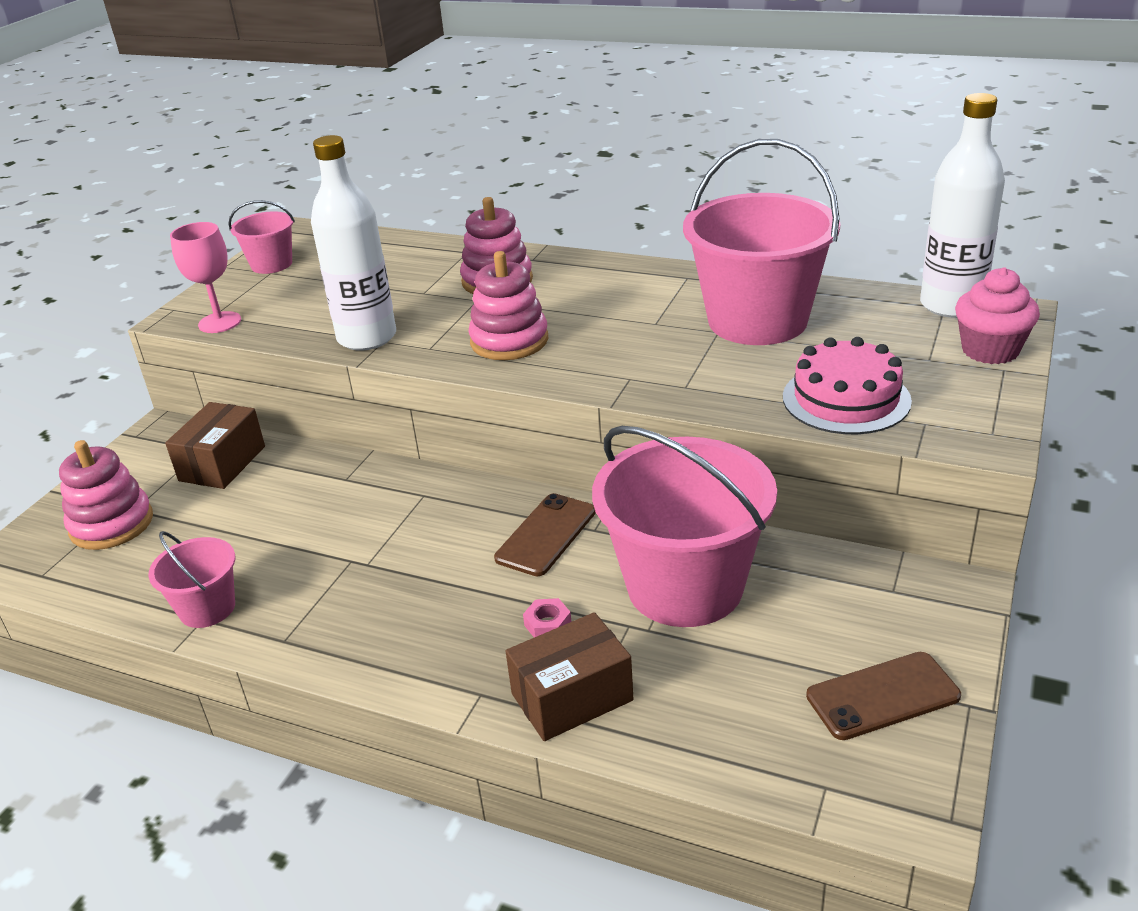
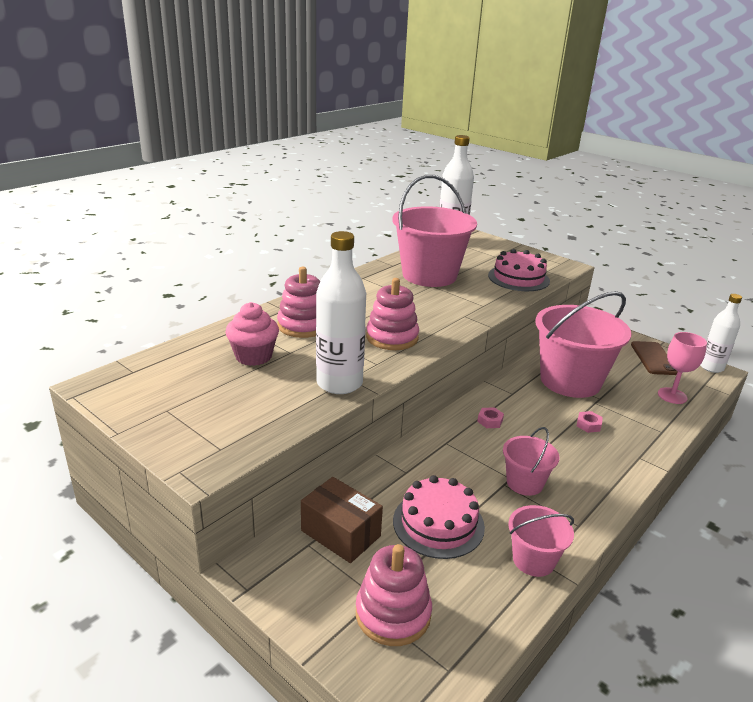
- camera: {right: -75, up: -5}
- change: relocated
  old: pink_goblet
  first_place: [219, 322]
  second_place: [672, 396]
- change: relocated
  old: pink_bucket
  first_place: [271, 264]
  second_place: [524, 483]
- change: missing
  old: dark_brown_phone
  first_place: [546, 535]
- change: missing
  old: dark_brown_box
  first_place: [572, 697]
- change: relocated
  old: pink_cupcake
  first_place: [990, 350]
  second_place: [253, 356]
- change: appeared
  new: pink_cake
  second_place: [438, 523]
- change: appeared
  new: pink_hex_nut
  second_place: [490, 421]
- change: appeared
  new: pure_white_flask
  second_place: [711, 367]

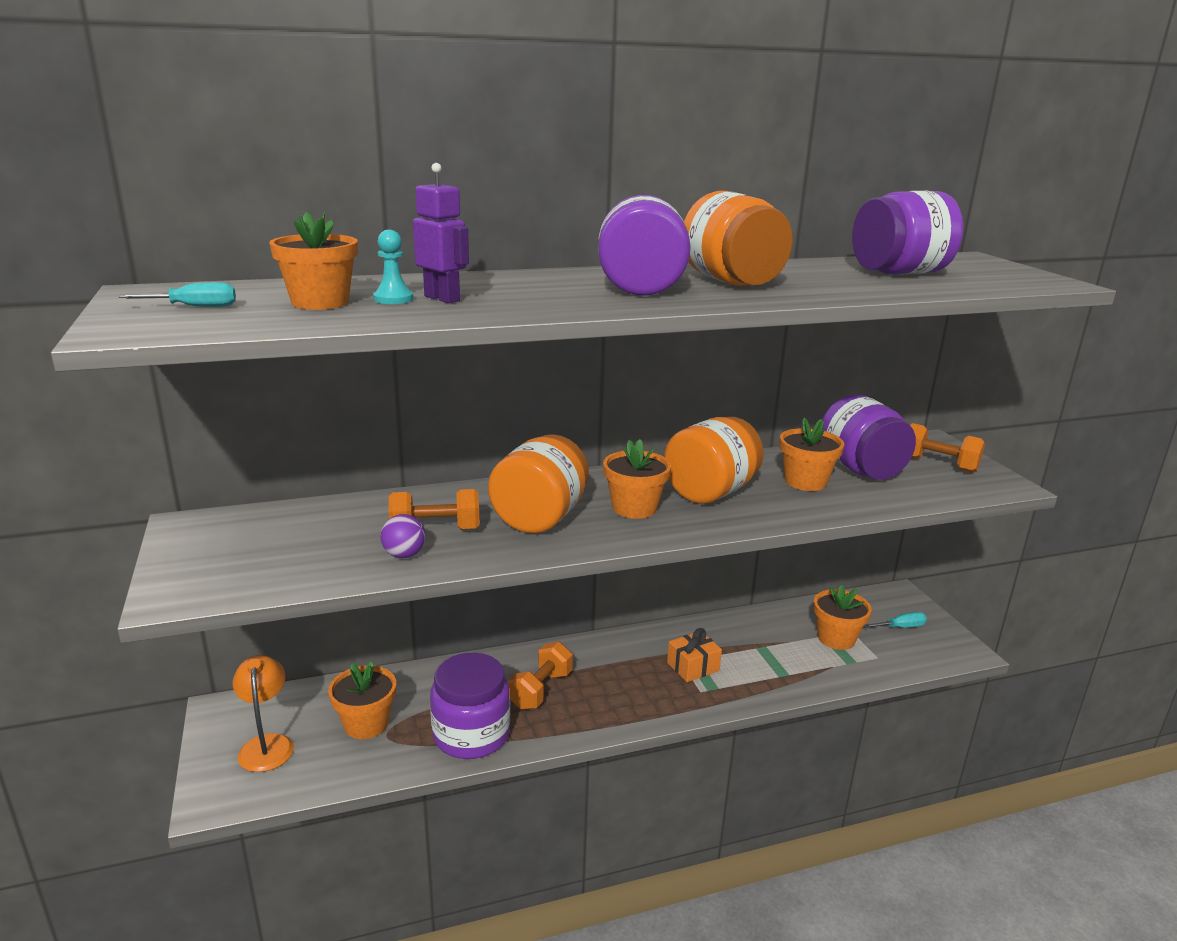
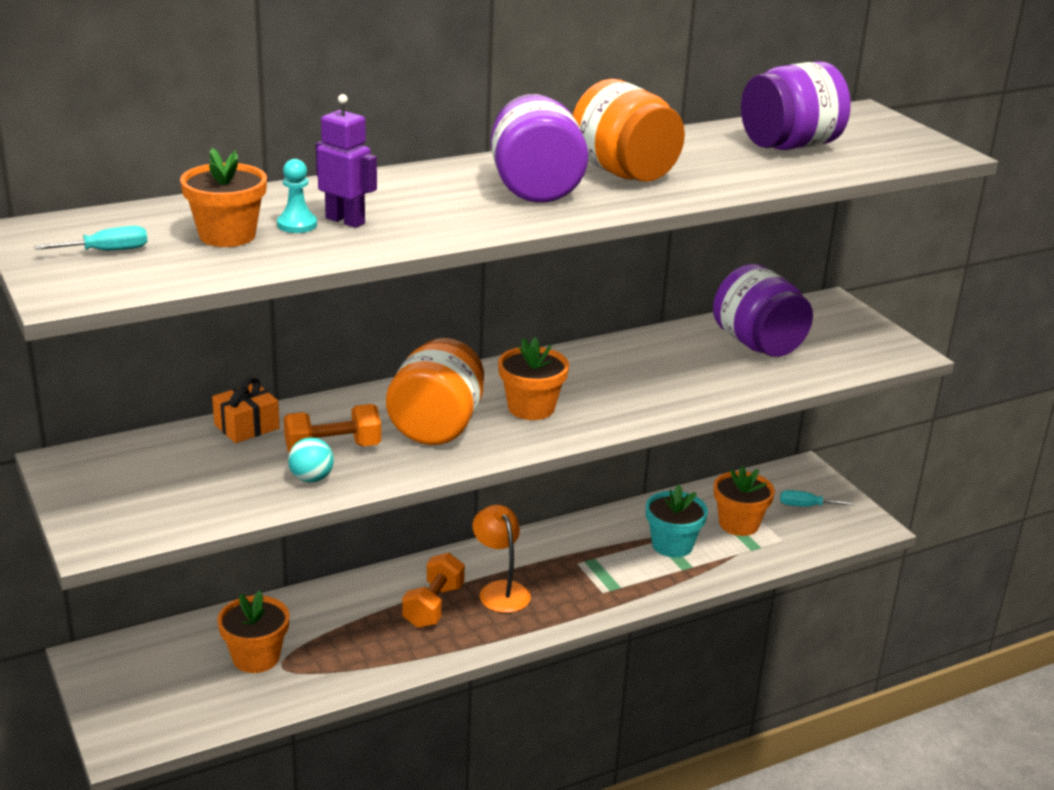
- camera: {right: -10, up: 5}
- change: relocated
  old: orange-coloured_reading_lamp
  first_place: [267, 744]
  second_place: [500, 590]
- change: colour
  old: royal_purple_ball
  new: turquoise_ball
  first_place: [404, 555]
  second_place: [311, 478]
- change: missing
  old: royal_purple_preserve_jar
  first_place: [471, 735]
- change: missing
  old: orange-coloured_preserve_jar
  first_place: [710, 492]
- change: relocated
  old: orange-coloured_wrapped_gift
  first_place: [693, 667]
  second_place: [246, 426]
- change: missing
  old: orange-coloured_flower_pot
  first_place: [805, 482]
- change: spun
  old: turquoise_screwdriver
  first_place: [901, 627]
  second_place: [806, 506]
  degrees: -150
- change: missing
  old: orange-coloured_free_weight
  first_place: [938, 464]
- change: appeared
  new: turquoise_flower_pot
  second_place: [672, 545]

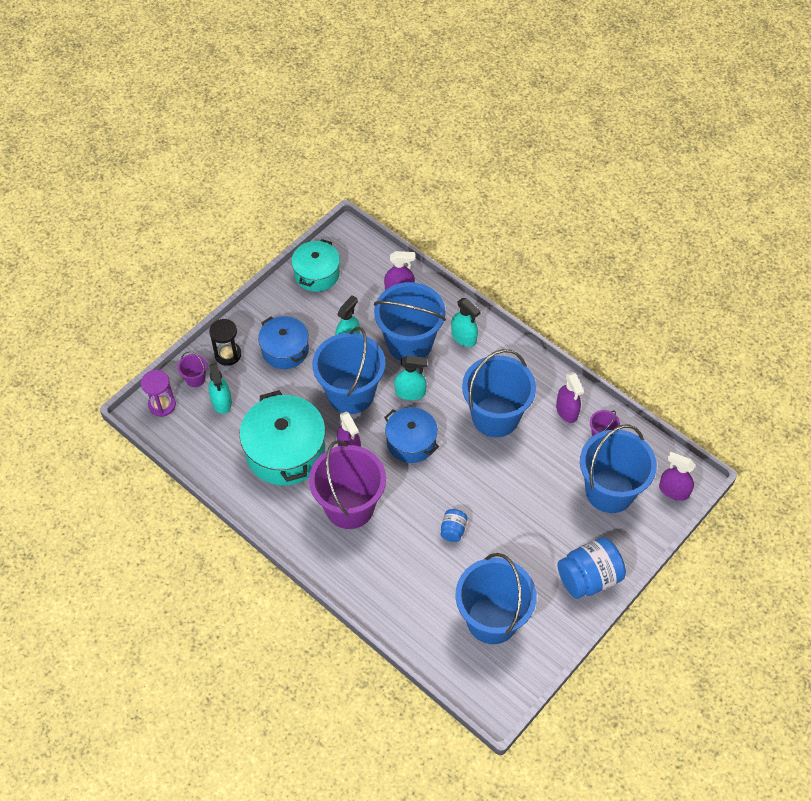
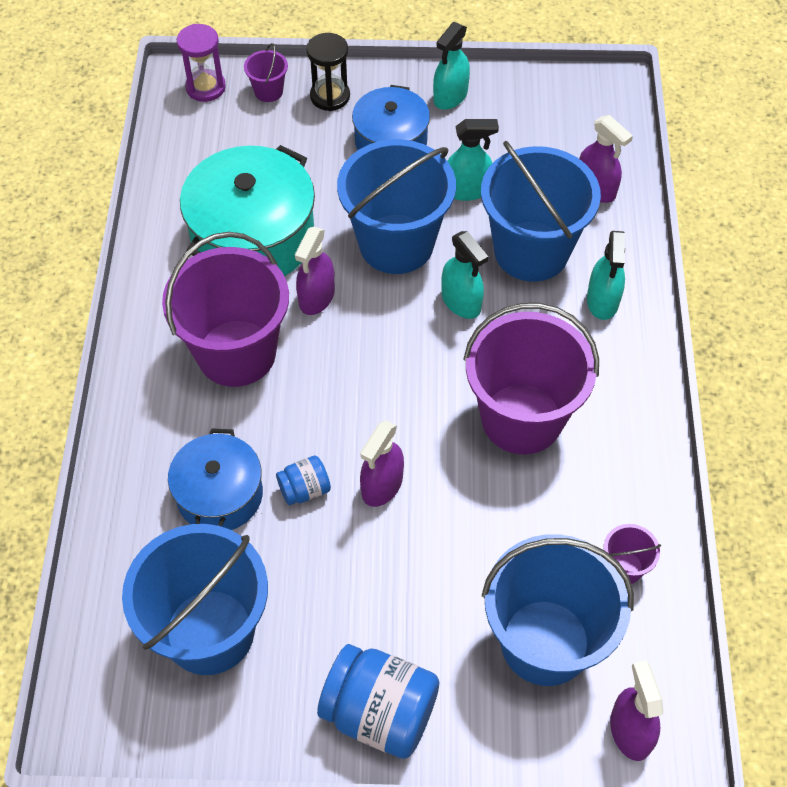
- camera: {right: 50, up: 0}
- change: relocated
  old: turquoise_spray_cleaner
  first_place: [221, 402]
  second_place: [450, 96]
- change: missing
  old: turquoise_cooking_pot
  first_place: [317, 274]
- change: relocated
  old: cobalt_cooking_pot
  first_place: [411, 442]
  second_place: [220, 494]
- change: colour
  old: cobalt_bucket
  new: royal_purple_bucket
  first_place: [495, 416]
  second_place: [521, 418]
- change: relocated
  old: royal_purple_spray_cleaner
  first_place: [567, 411]
  second_place: [382, 485]

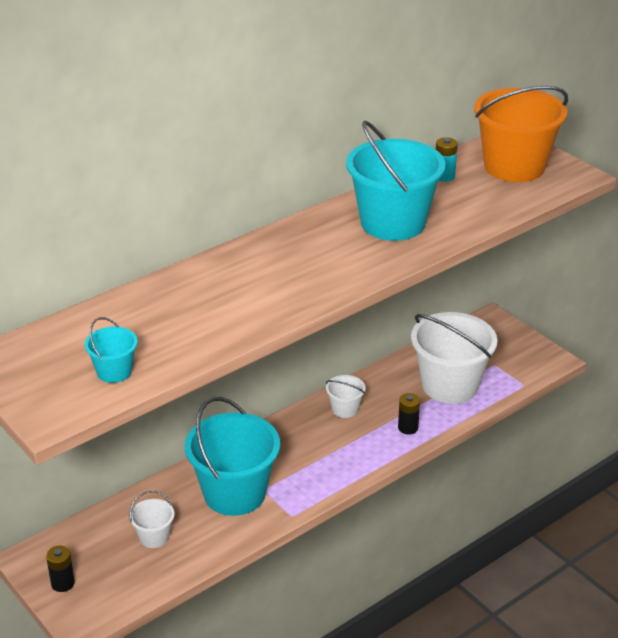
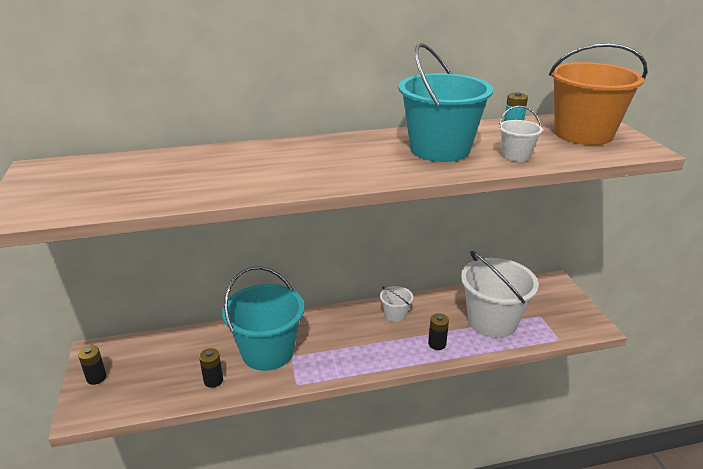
- camera: {right: 25, up: -5}
- change: missing
  old: turquoise_bucket
  first_place: [114, 371]
- change: relocated
  old: pure_white_bucket
  first_place: [154, 537]
  second_place: [516, 155]
- change: appeared
  new: jet-black_power_cell
  second_place: [213, 380]

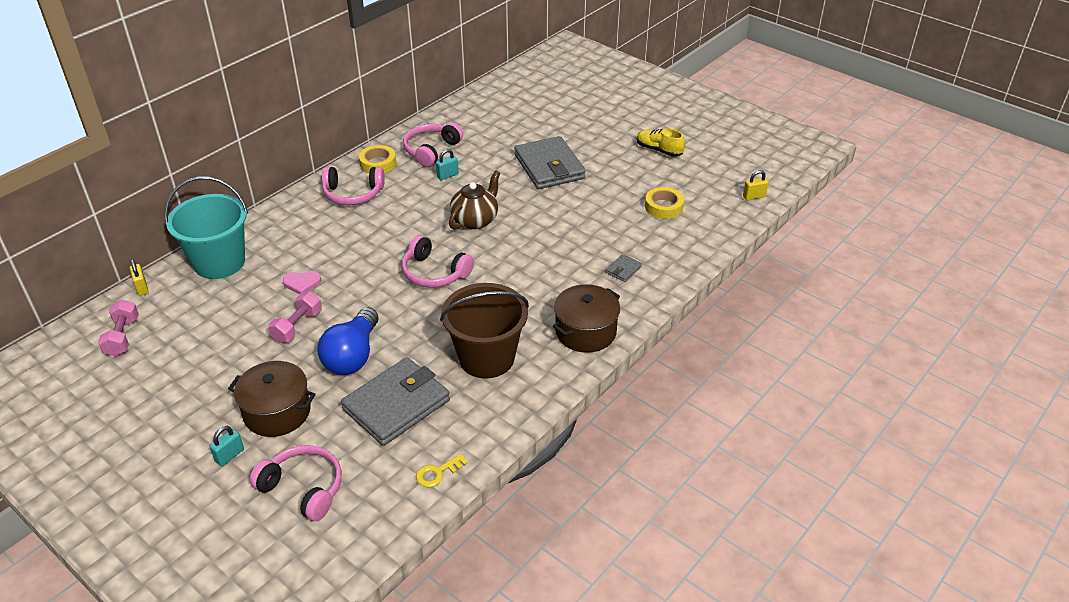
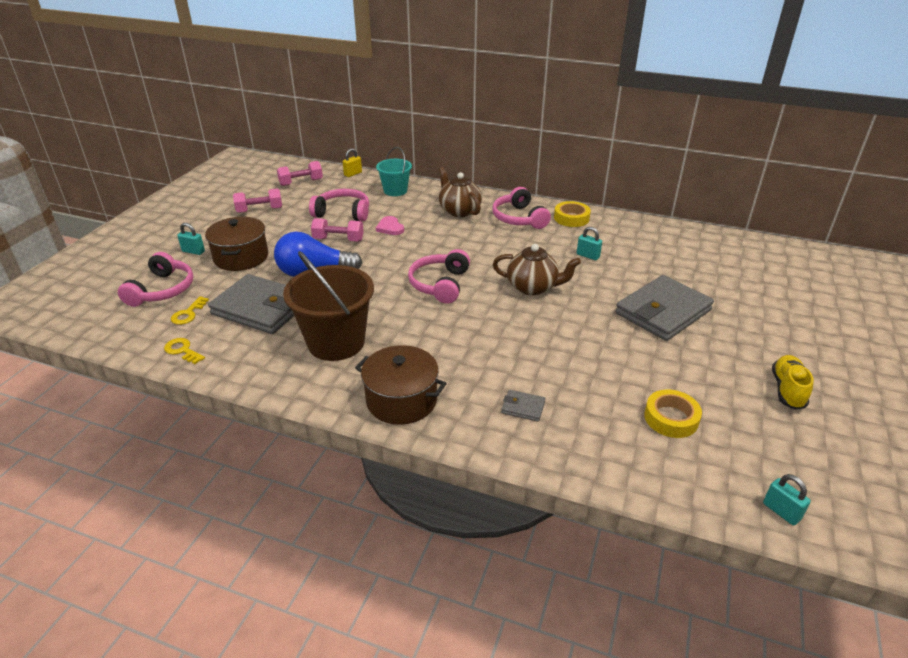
- camera: {right: 70, up: -5}
- change: size
  old: turquoise_bucket
  first_place: [219, 262]
  second_place: [395, 191]
  factor: 0.58
- change: relocated
  old: pink_headset
  first_place: [431, 150]
  second_place: [343, 213]
- change: colour
  old: golden_small_lock
  new: turquoise_small_lock
  first_place: [754, 196]
  second_place: [781, 511]
- change: appeared
  new: golden_latchkey
  second_place: [188, 314]
- change: appeared
  new: pink_free_weight
  second_place: [259, 210]
- change: appeared
  new: dark_brown_teapot
  second_place: [459, 211]

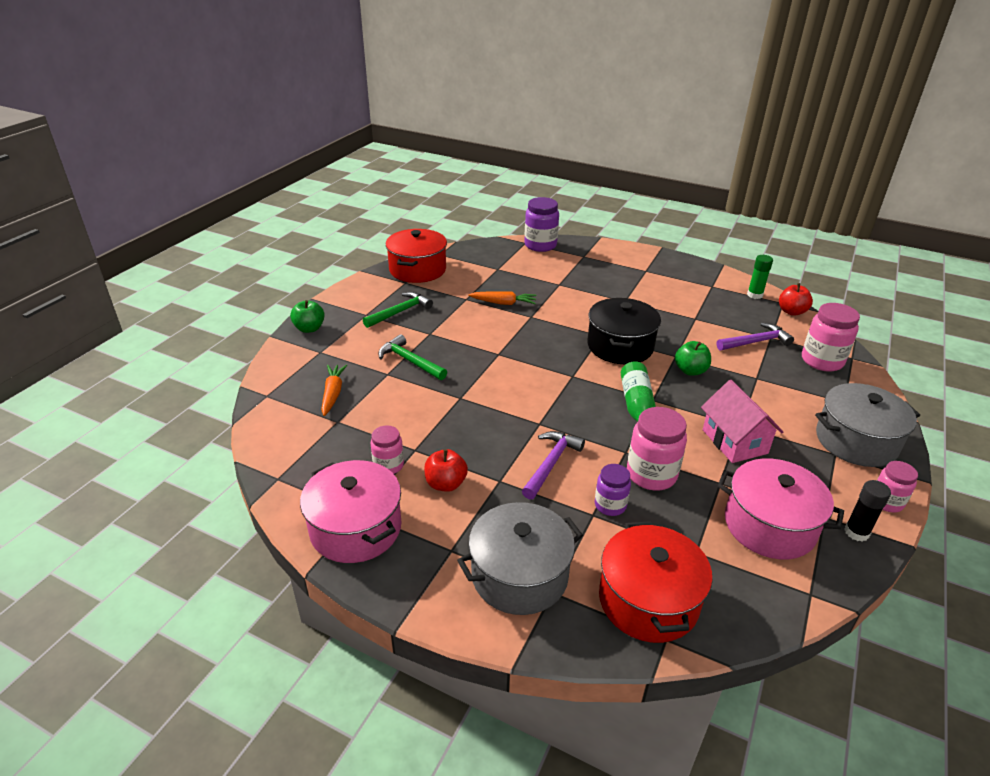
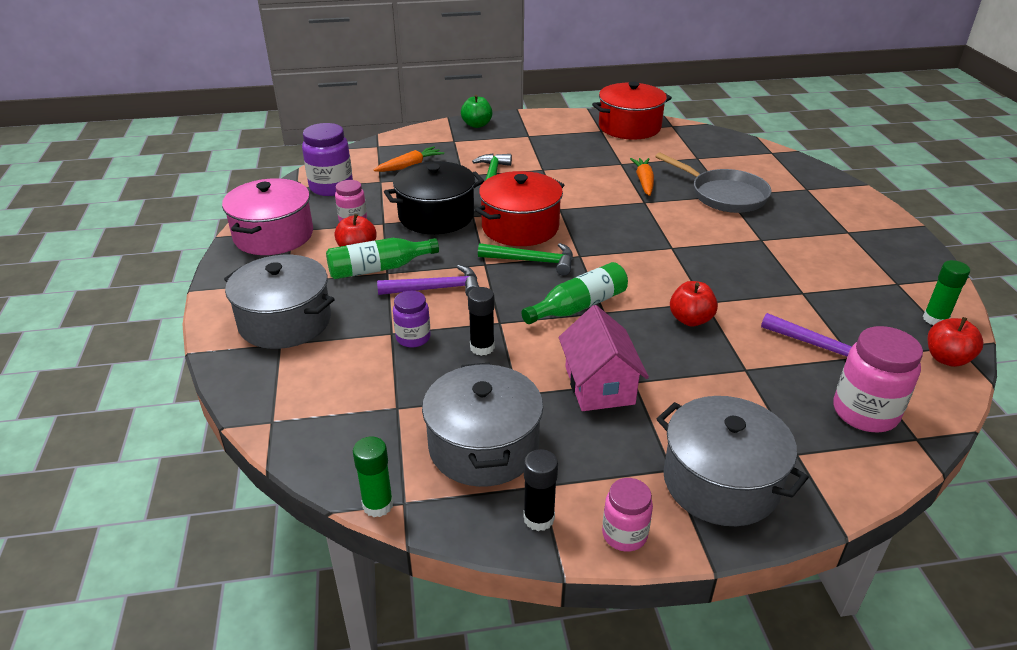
- camera: {right: 55, up: 0}
- change: relocated
  old: leaf-green_hammer
  first_place: [400, 312]
  second_place: [532, 261]
- change: spun
  old: orange-coloured_toy_carrot
  first_place: [503, 303]
  second_place: [644, 181]
  degrees: -150
- change: relocated
  old: royal_purple_preserve_jar
  first_place: [540, 245]
  second_place: [331, 187]
- change: relocated
  old: jet-black_cooking_pot
  first_place: [620, 346]
  second_place: [436, 216]
- change: relocated
  old: red_cooking_pot
  first_place: [648, 600]
  second_place: [520, 227]
- change: exchanged
  old: pink_preserve_jar
  new: jet-black_glue_stick
  first_place: [651, 474]
  second_place: [482, 347]
- change: colour
  old: leaf-green_toy_apple
  new: red_toy_apple
  first_place: [690, 371]
  second_place: [690, 320]
- change: spun
  old: pink_toy_house
  first_place: [734, 441]
  second_place: [599, 385]
  degrees: -45
- change: colour
  old: pink_cooking_pot
  new: gray_cooking_pot
  first_place: [769, 525]
  second_place: [483, 446]
- change: appeared
  new: leaf-green_flask
  second_place: [378, 268]
- change: appeared
  new: leaf-green_glue_stick
  second_place: [378, 505]
- change: appeared
  new: gray_skillet
  second_place: [724, 195]

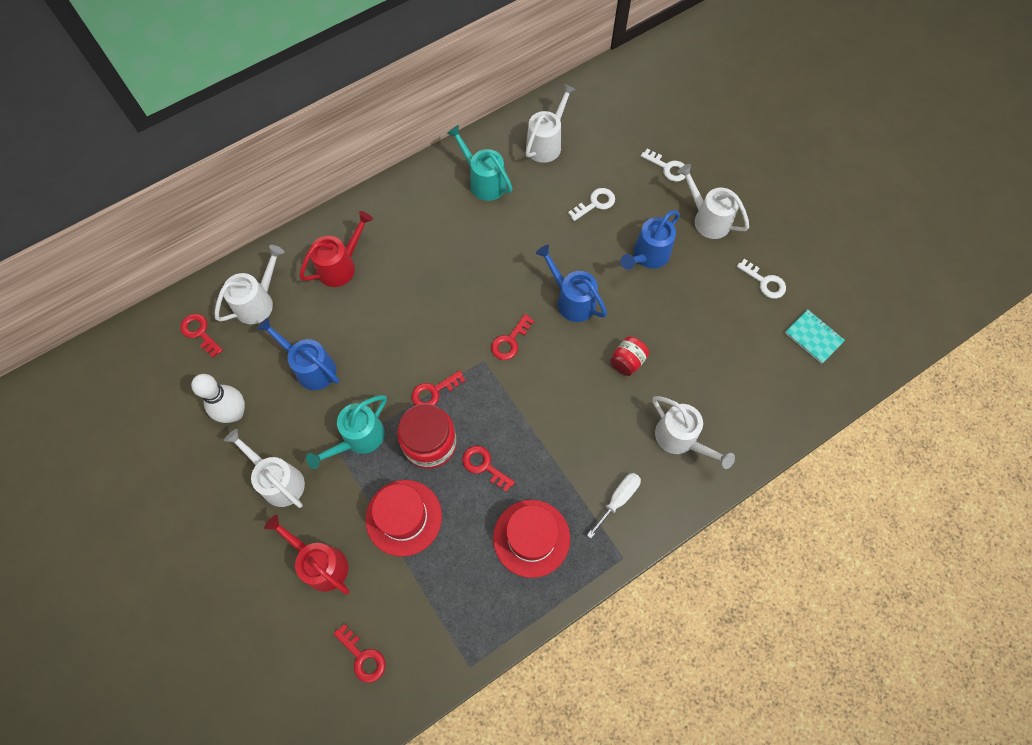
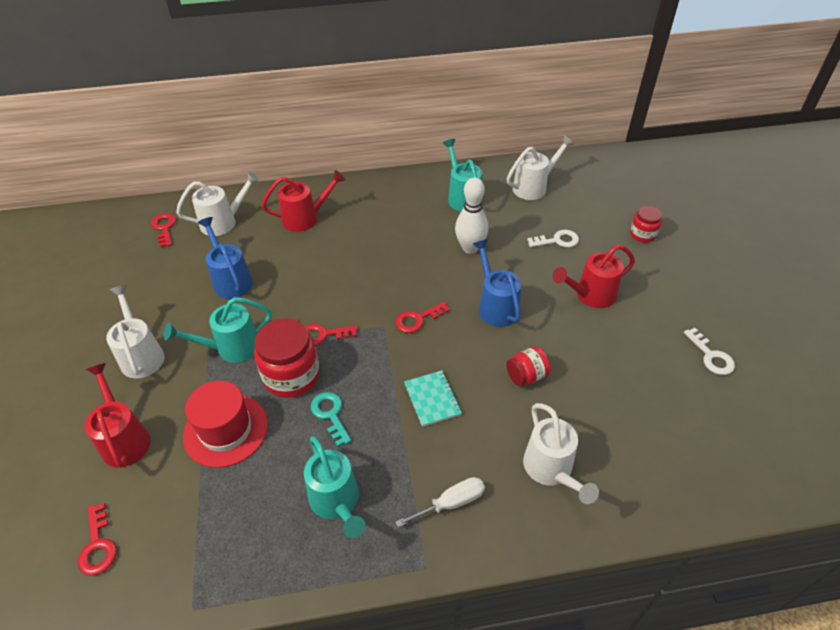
- camera: {right: 25, up: -20}
- change: relocated
  old: pure_white_tenpin
  first_place: [235, 413]
  second_place: [470, 248]
- change: colour
  old: red_latchkey
  new: turquoise_latchkey
  first_place: [484, 465]
  second_place: [330, 414]
- change: exchanged
  old: red_top_hat
  new: turquoise_watering_can
  first_place: [531, 538]
  second_place: [337, 502]
- change: colour
  old: cobalt_watering_can
  new: red_watering_can
  first_place: [647, 256]
  second_place: [590, 295]
- change: exchanged
  old: pure_white_latchkey
  new: red_preserve_jar
  first_place: [667, 168]
  second_place: [642, 234]
- change: missing
  old: pure_white_watering_can
  first_place: [707, 219]
- change: relocated
  old: turquoise_exercise_book
  first_place: [813, 337]
  second_place: [432, 399]

